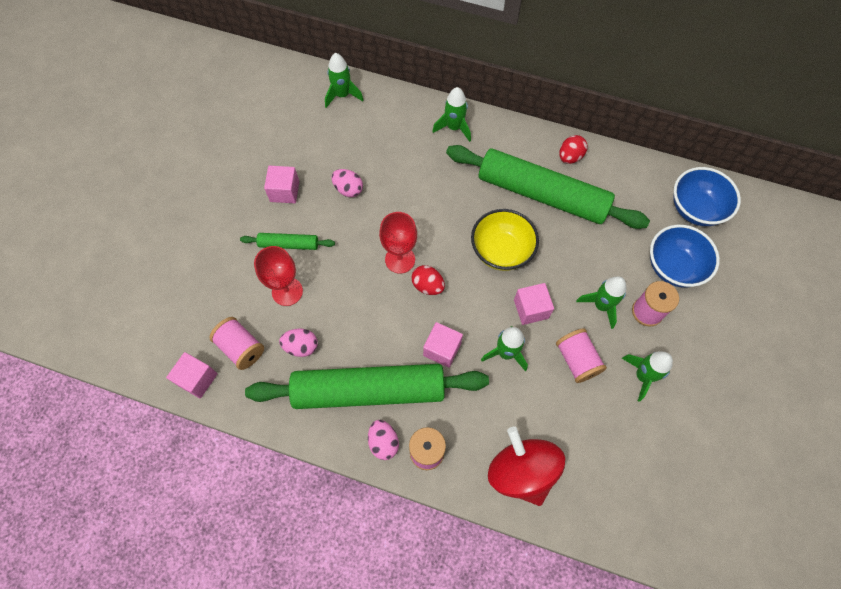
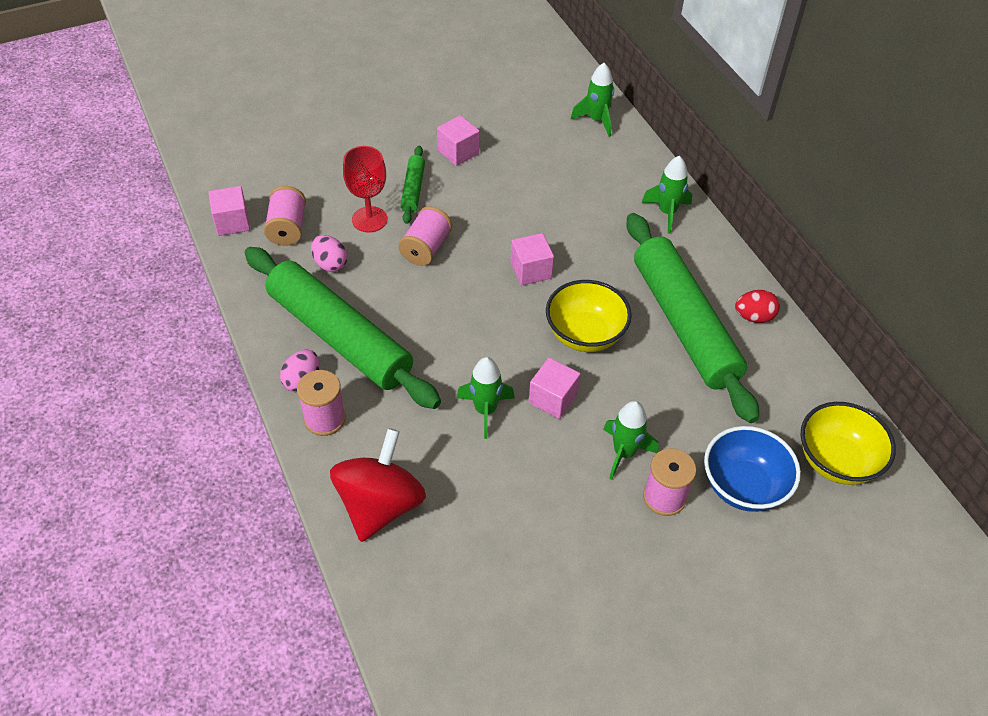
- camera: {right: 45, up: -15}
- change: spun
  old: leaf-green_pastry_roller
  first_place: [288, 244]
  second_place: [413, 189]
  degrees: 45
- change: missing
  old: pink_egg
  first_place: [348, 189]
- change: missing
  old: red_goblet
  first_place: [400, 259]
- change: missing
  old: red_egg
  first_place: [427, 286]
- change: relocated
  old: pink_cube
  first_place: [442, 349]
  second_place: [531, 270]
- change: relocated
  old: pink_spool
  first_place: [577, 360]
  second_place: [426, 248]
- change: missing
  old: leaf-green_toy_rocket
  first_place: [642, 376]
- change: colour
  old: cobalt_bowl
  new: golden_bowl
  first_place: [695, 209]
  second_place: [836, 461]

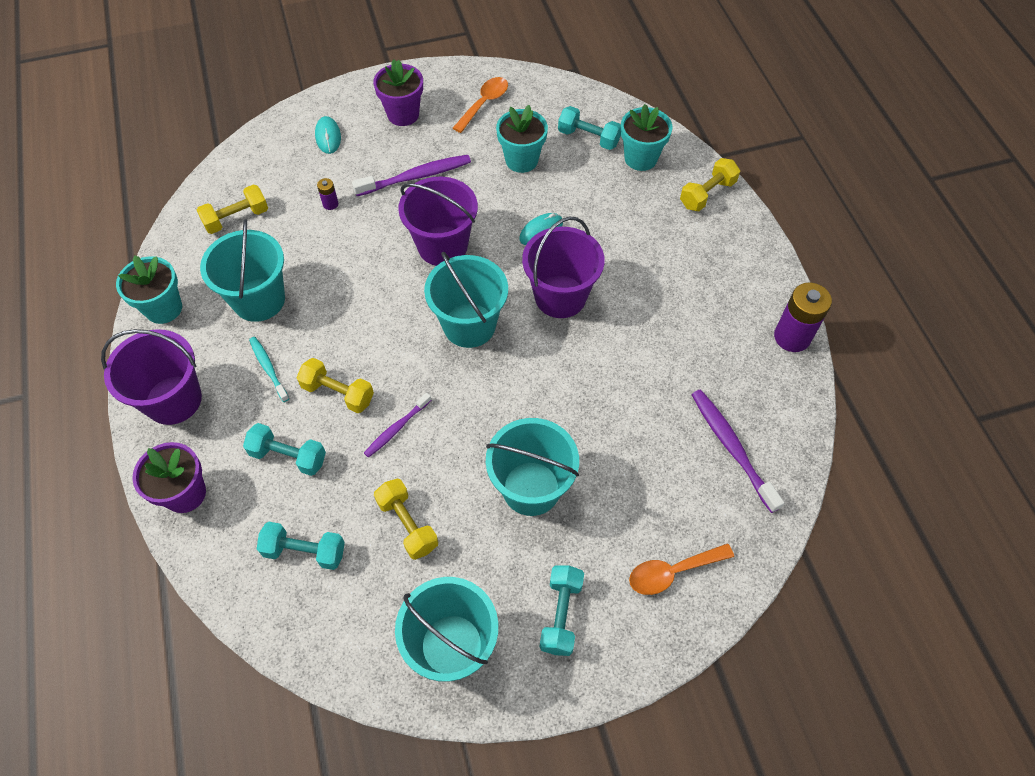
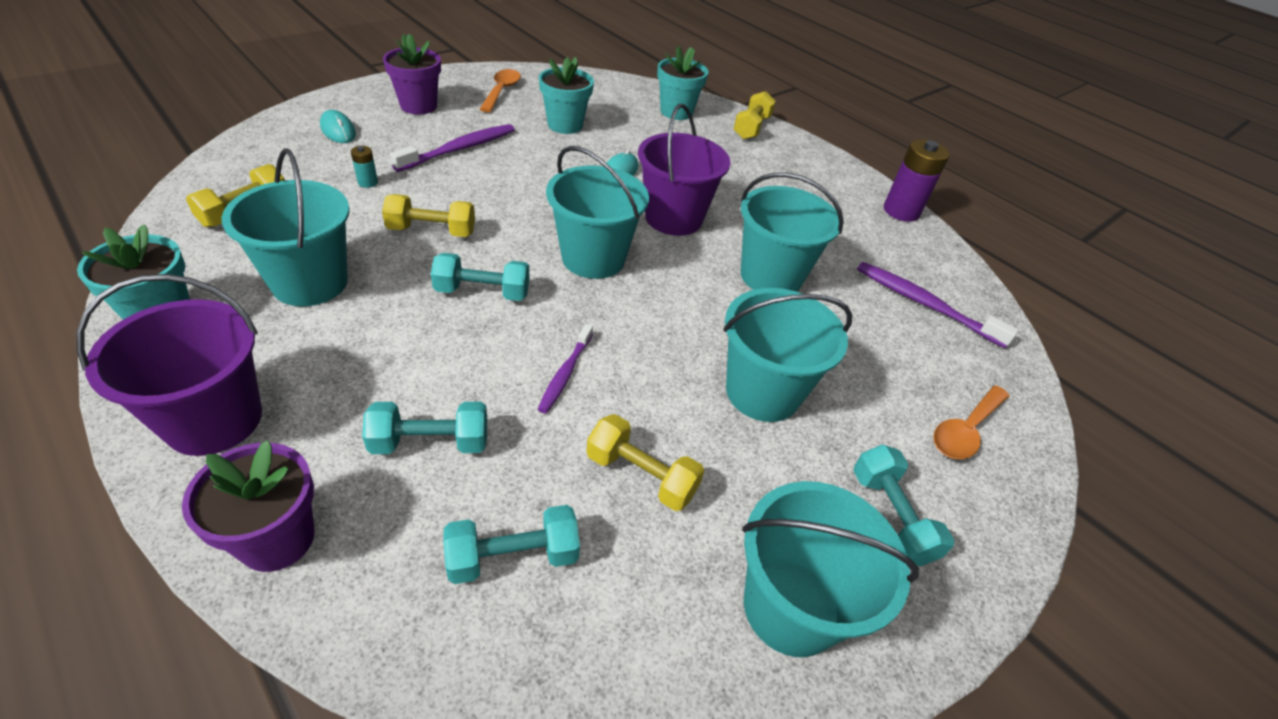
- camera: {right: -30, up: -15}
- change: missing
  old: turquoise_tooth_brush
  first_place: [268, 368]
- change: relocated
  old: golden_free_weight
  first_place: [338, 393]
  second_place: [432, 231]
- change: colour
  old: royal_purple_power_cell
  new: turquoise_power_cell
  first_place: [330, 204]
  second_place: [368, 182]
- change: missing
  old: royal_purple_bucket
  first_place: [442, 246]
- change: relocated
  old: turquoise_free_weight
  first_place: [588, 138]
  second_place: [482, 292]
- change: appeared
  new: turquoise_bucket
  second_place: [771, 276]

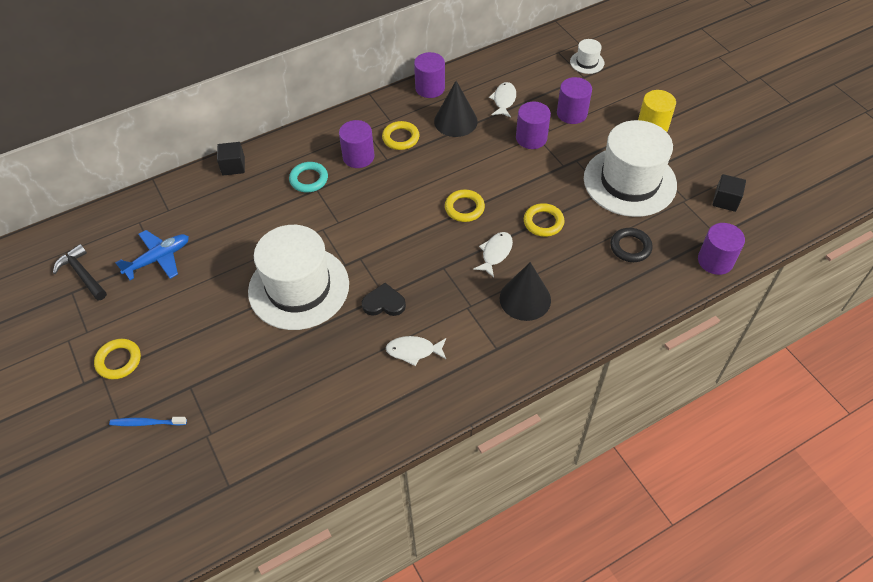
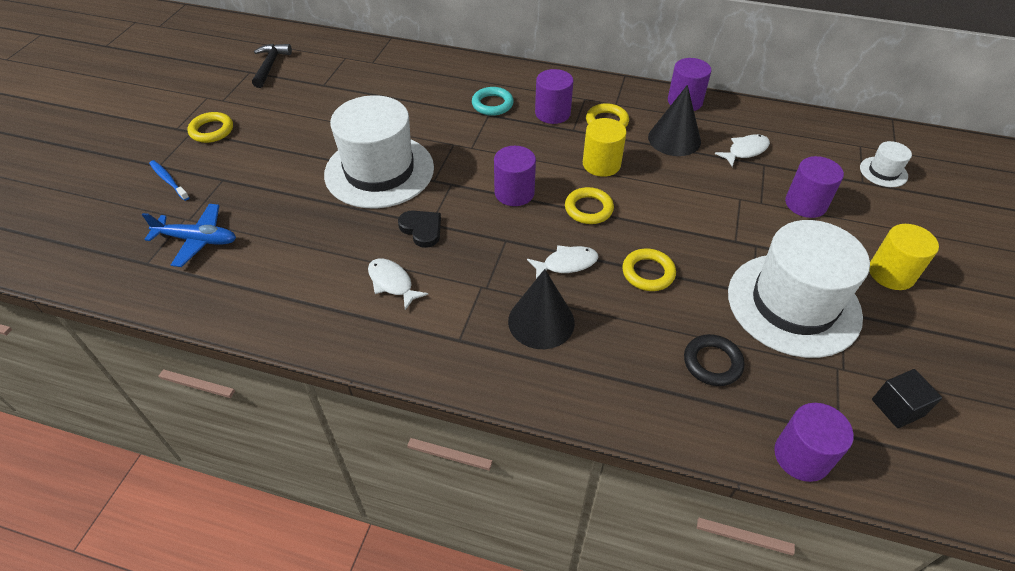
- camera: {right: 45, up: -5}
- change: relocated
  old: cobalt_plane
  first_place: [158, 259]
  second_place: [197, 240]
- change: missing
  old: jet-black_cube
  first_place: [233, 166]
- change: relocated
  old: royal_purple_cylinder
  first_place: [531, 138]
  second_place: [514, 193]
- change: appeared
  new: golden_cylinder
  second_place: [601, 164]

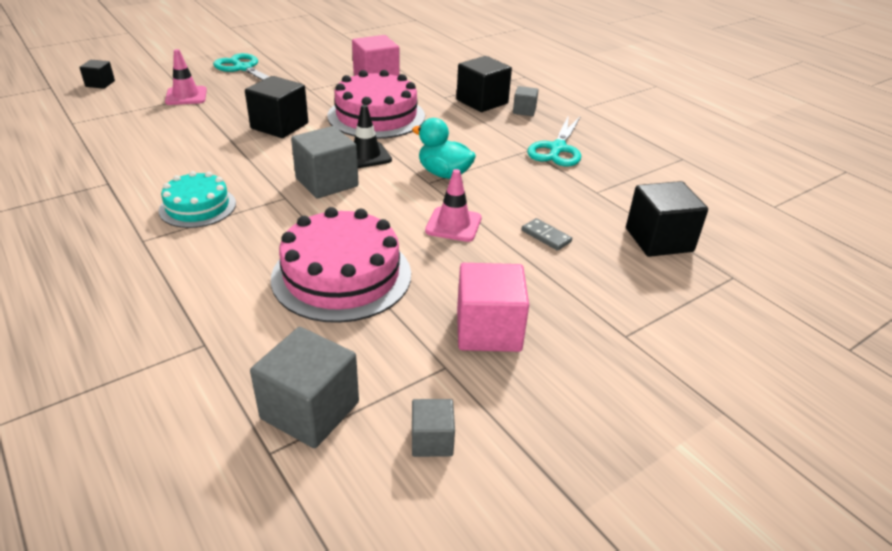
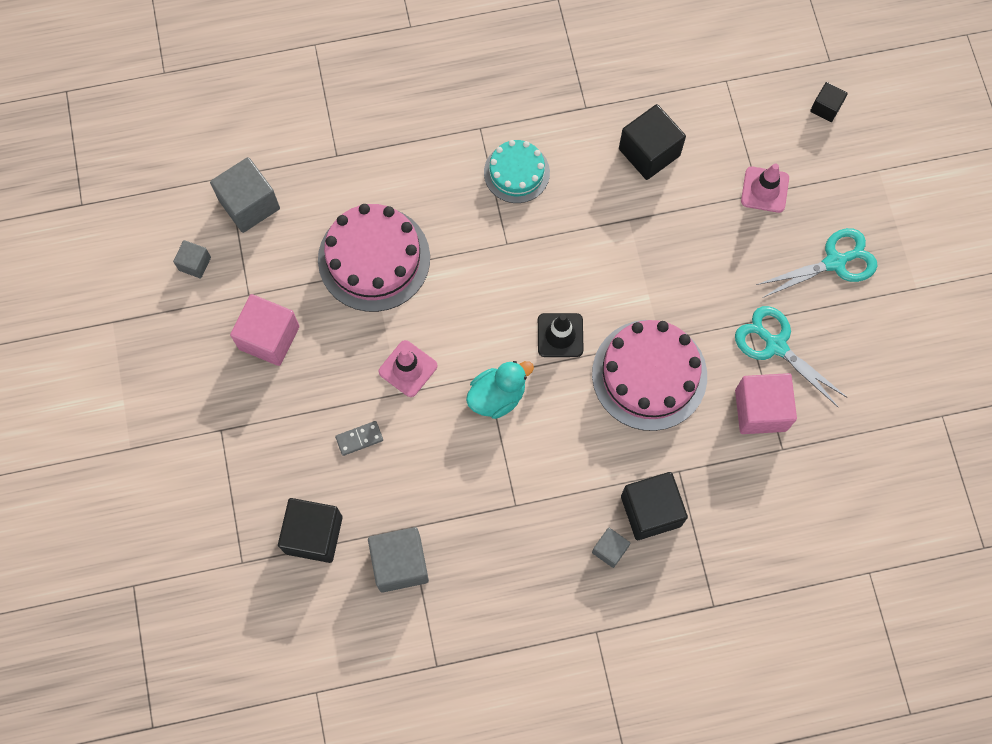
- camera: {right: 115, up: 35}
- change: relocated
  old: jet-black_cube
  first_place: [279, 126]
  second_place: [649, 152]
- change: relocated
  old: gray_cube
  first_place: [327, 182]
  second_place: [400, 564]
- change: relocated
  old: turquoise_shears
  first_place: [557, 149]
  second_place: [775, 345]

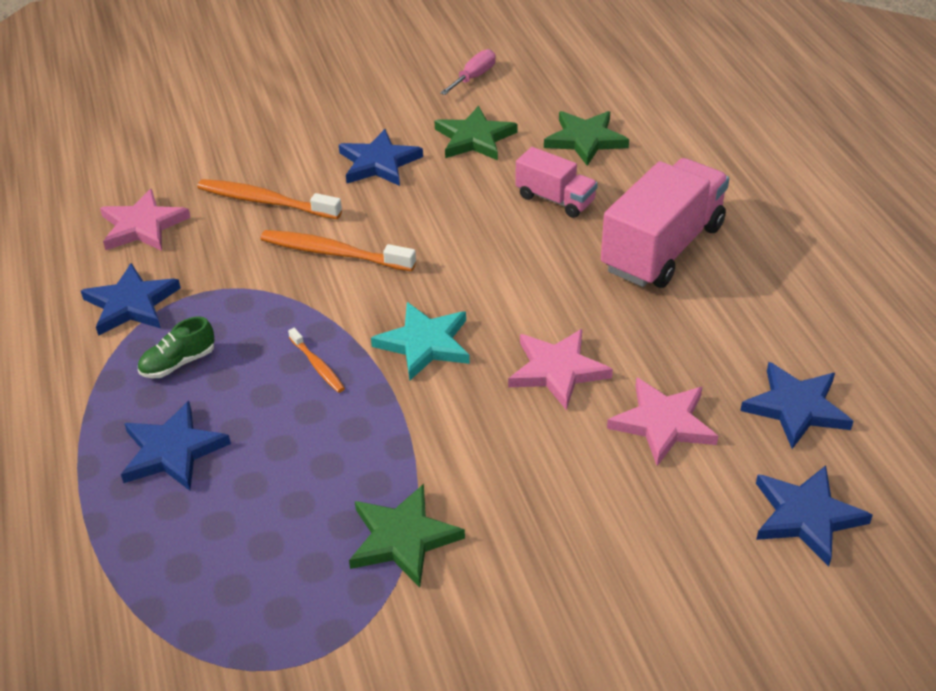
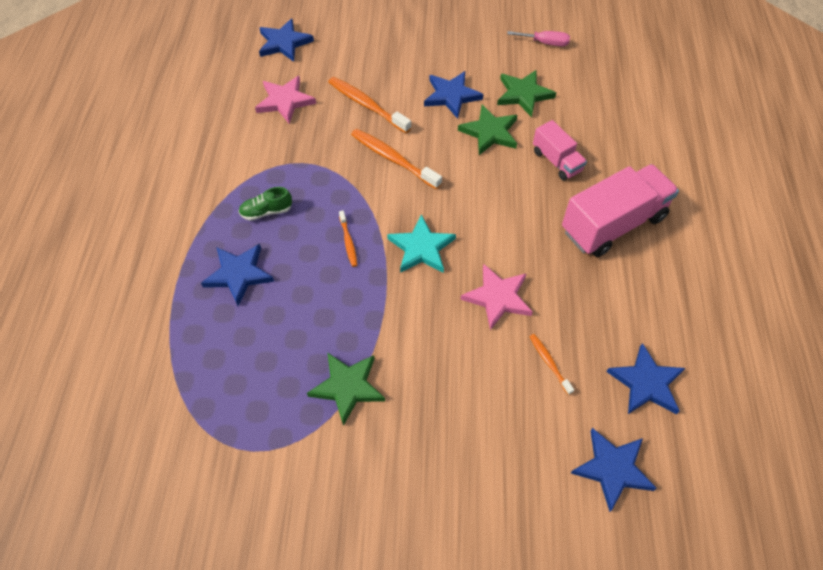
- camera: {right: 20, up: 15}
- change: relocated
  old: cobalt_star
  first_place: [131, 304]
  second_place: [284, 43]
- change: spun
  old: pink_screwdriver
  first_place: [473, 77]
  second_place: [545, 43]
  degrees: 45
- change: relocated
  old: leaf-green_star
  first_place: [585, 140]
  second_place: [490, 132]
- change: exchanged
  old: pink_star
  new: orange-coloured_tooth_brush
  first_place: [663, 423]
  second_place: [549, 363]

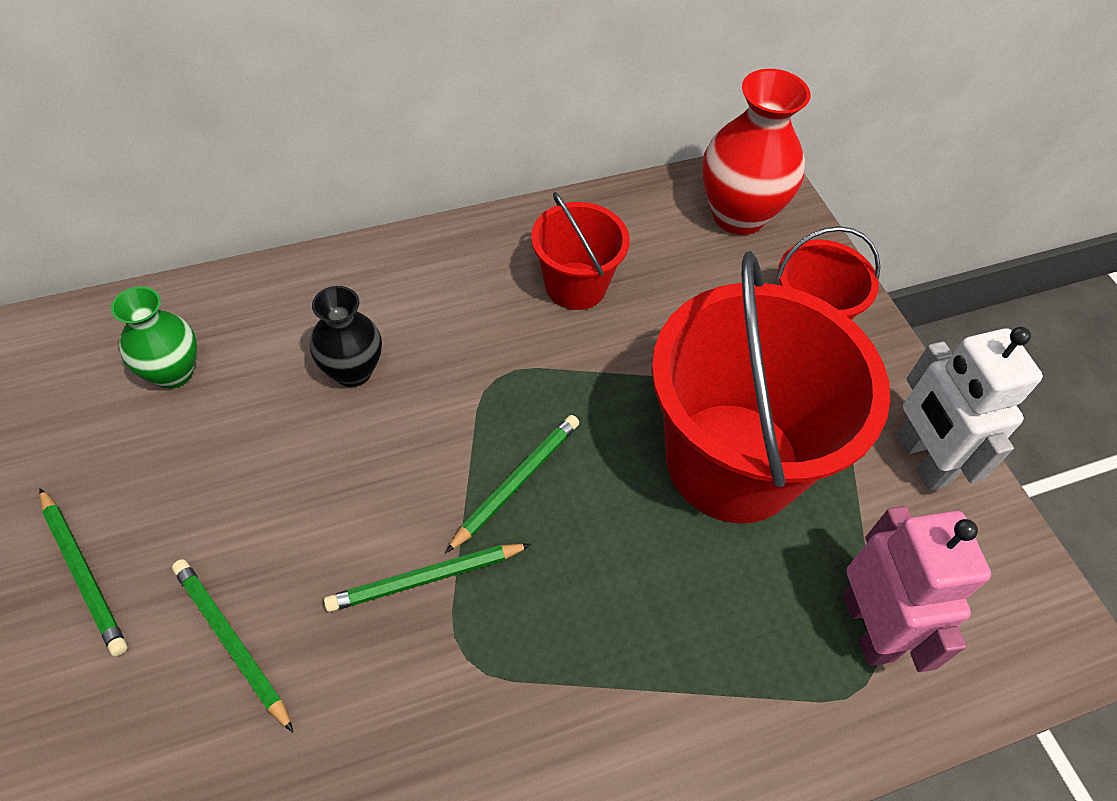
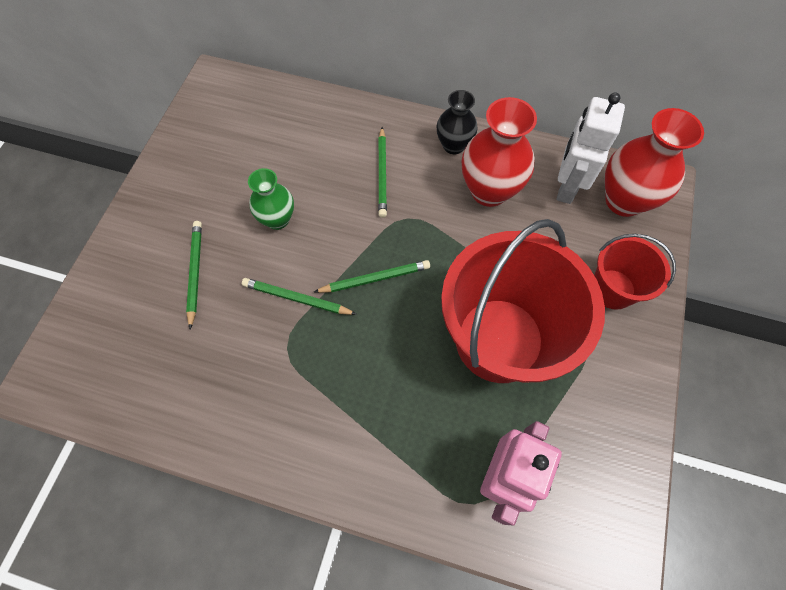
- camera: {right: 40, up: 10}
- change: relocated
  old: leaf-green_pencil
  first_place: [84, 573]
  second_place: [382, 174]
- change: relocated
  old: leaf-green_flower_vase
  first_place: [173, 373]
  second_place: [277, 219]
- change: relocated
  old: jet-black_flower_vase
  first_place: [352, 371]
  second_place: [453, 145]
- change: exchanged
  old: red_bucket
  new: red_flower_vase
  first_place: [575, 286]
  second_place: [489, 191]
- change: relocated
  old: pure_white_robot
  first_place: [921, 460]
  second_place: [566, 186]

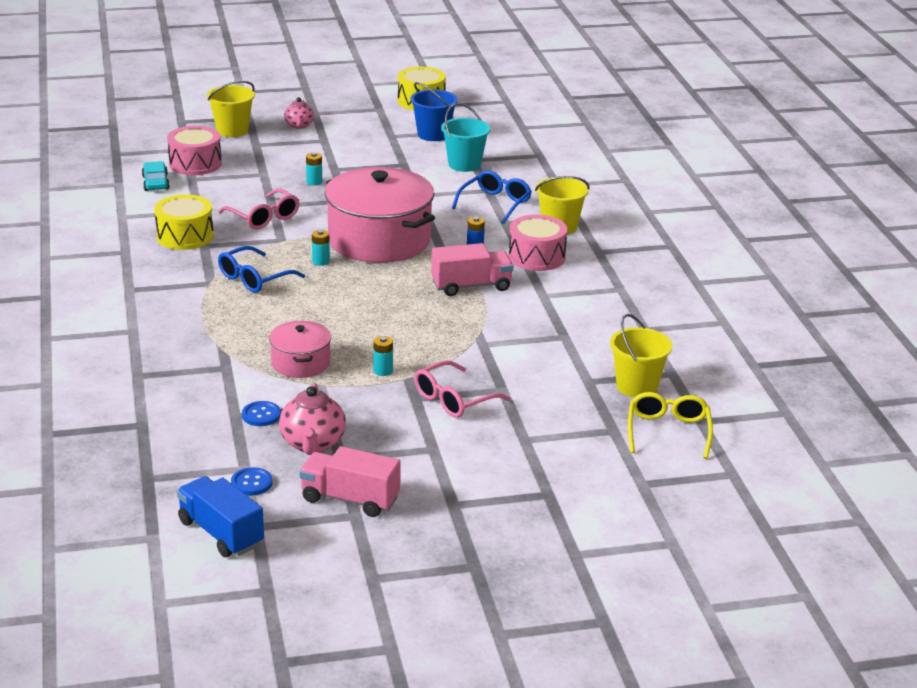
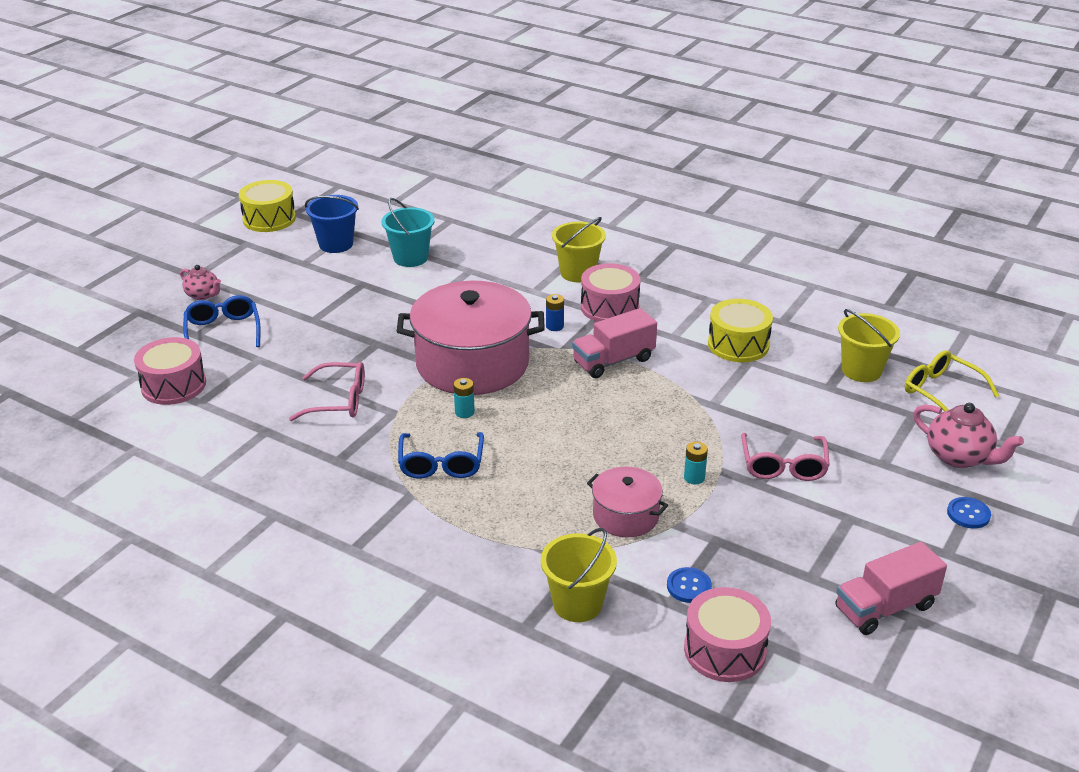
- camera: {right: -45, up: 5}
- change: missing
  old: turquoise_car
  first_place: [155, 183]
- change: relocated
  old: golden_snare_drum
  first_place: [185, 236]
  second_place: [738, 344]
- change: missing
  old: cobalt_lorry
  first_place: [221, 533]
- change: relocated
  old: golden_bucket
  first_place: [232, 130]
  second_place: [577, 604]
- change: relocated
  old: cobalt_sewing_button
  first_place: [251, 483]
  second_place: [968, 514]
- change: relocated
  old: pink_teapot
  first_place: [312, 444]
  second_place: [959, 457]
- change: missing
  old: turquoise_power_cell
  first_place: [314, 182]
- change: spun
  old: pink_lorry
  first_place: [471, 286]
  second_place: [613, 361]
  degrees: -150
- change: relocated
  old: cobalt_glasses
  first_place: [495, 203]
  second_place: [223, 331]
- change: appeared
  new: pink_snare_drum
  second_place: [725, 650]

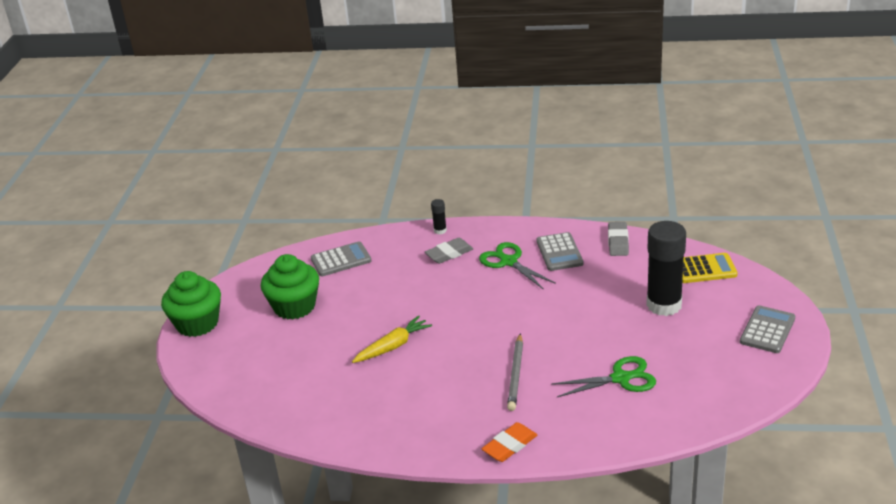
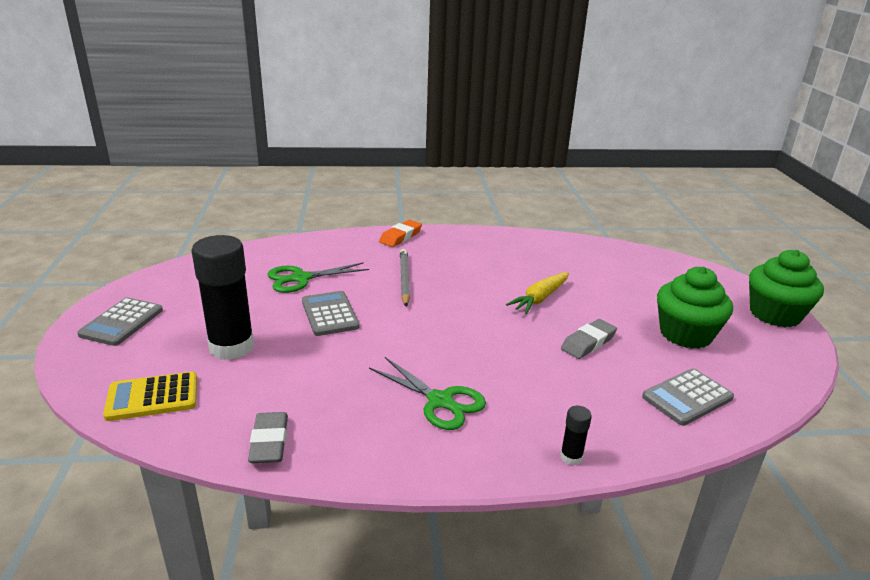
- camera: {right: 165, up: -5}
- change: relocated
  old: gray_eraser
  first_place: [449, 254]
  second_place: [588, 343]
- change: relocated
  old: gray_pocket_calculator
  first_place: [559, 252]
  second_place: [330, 314]

